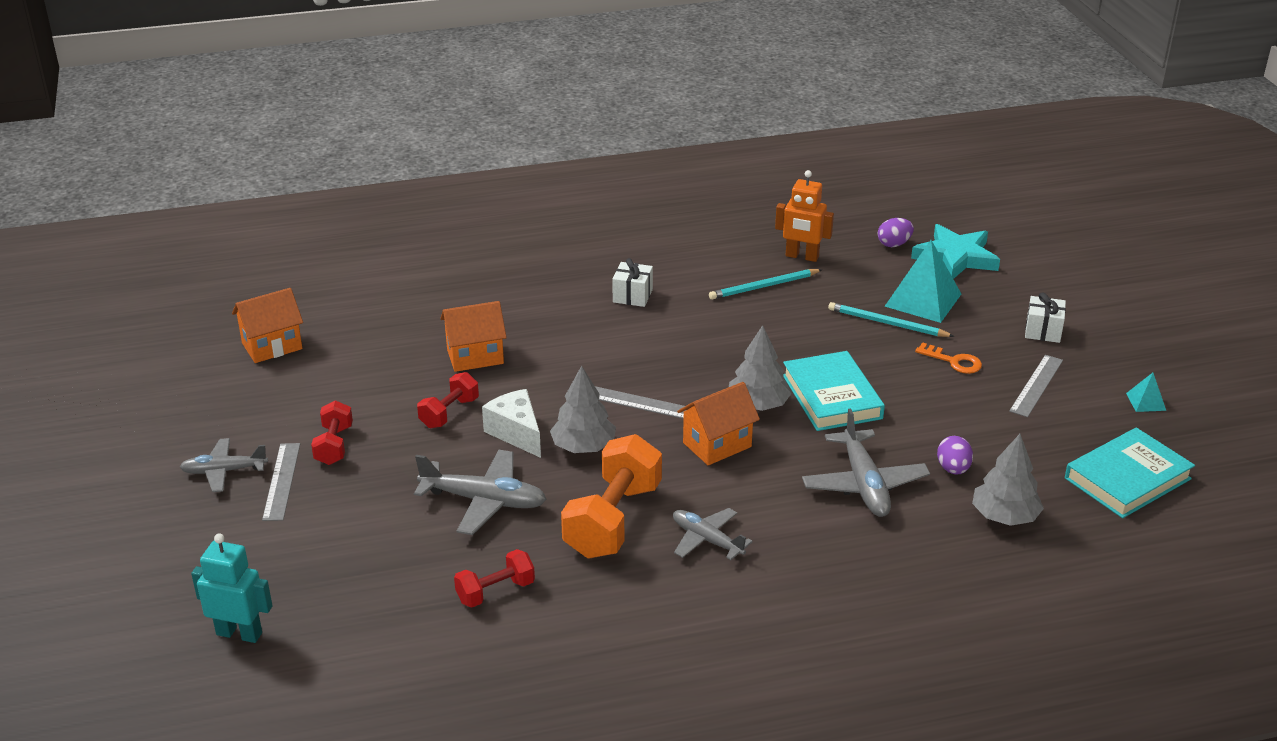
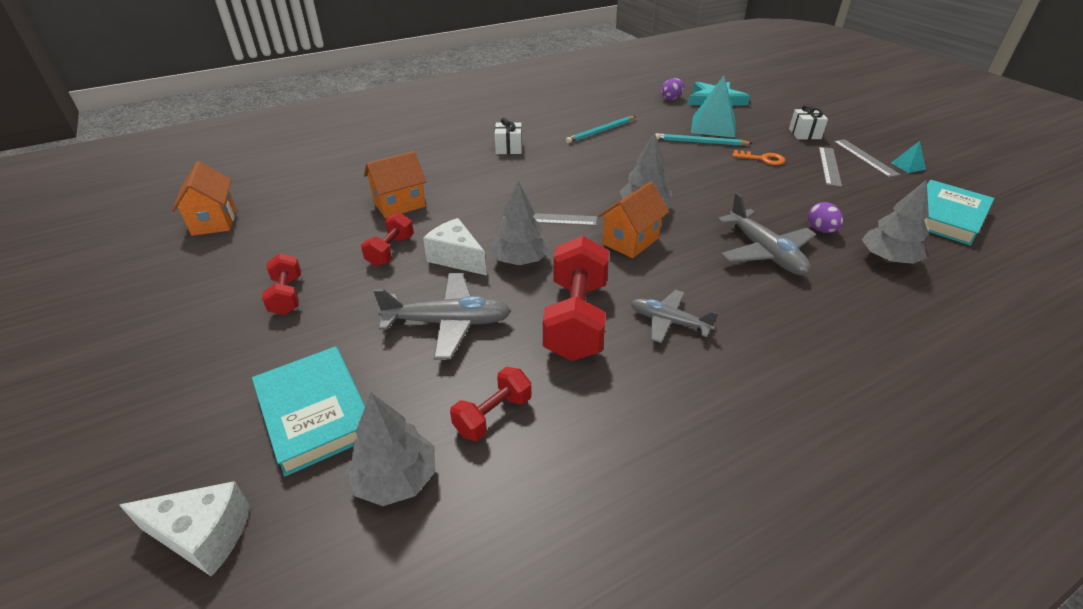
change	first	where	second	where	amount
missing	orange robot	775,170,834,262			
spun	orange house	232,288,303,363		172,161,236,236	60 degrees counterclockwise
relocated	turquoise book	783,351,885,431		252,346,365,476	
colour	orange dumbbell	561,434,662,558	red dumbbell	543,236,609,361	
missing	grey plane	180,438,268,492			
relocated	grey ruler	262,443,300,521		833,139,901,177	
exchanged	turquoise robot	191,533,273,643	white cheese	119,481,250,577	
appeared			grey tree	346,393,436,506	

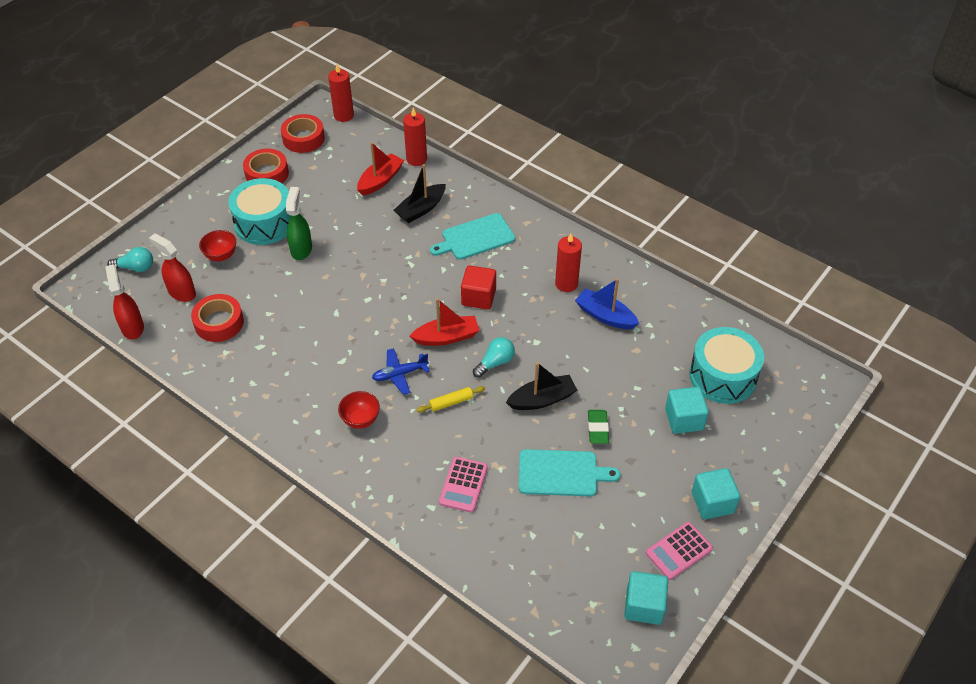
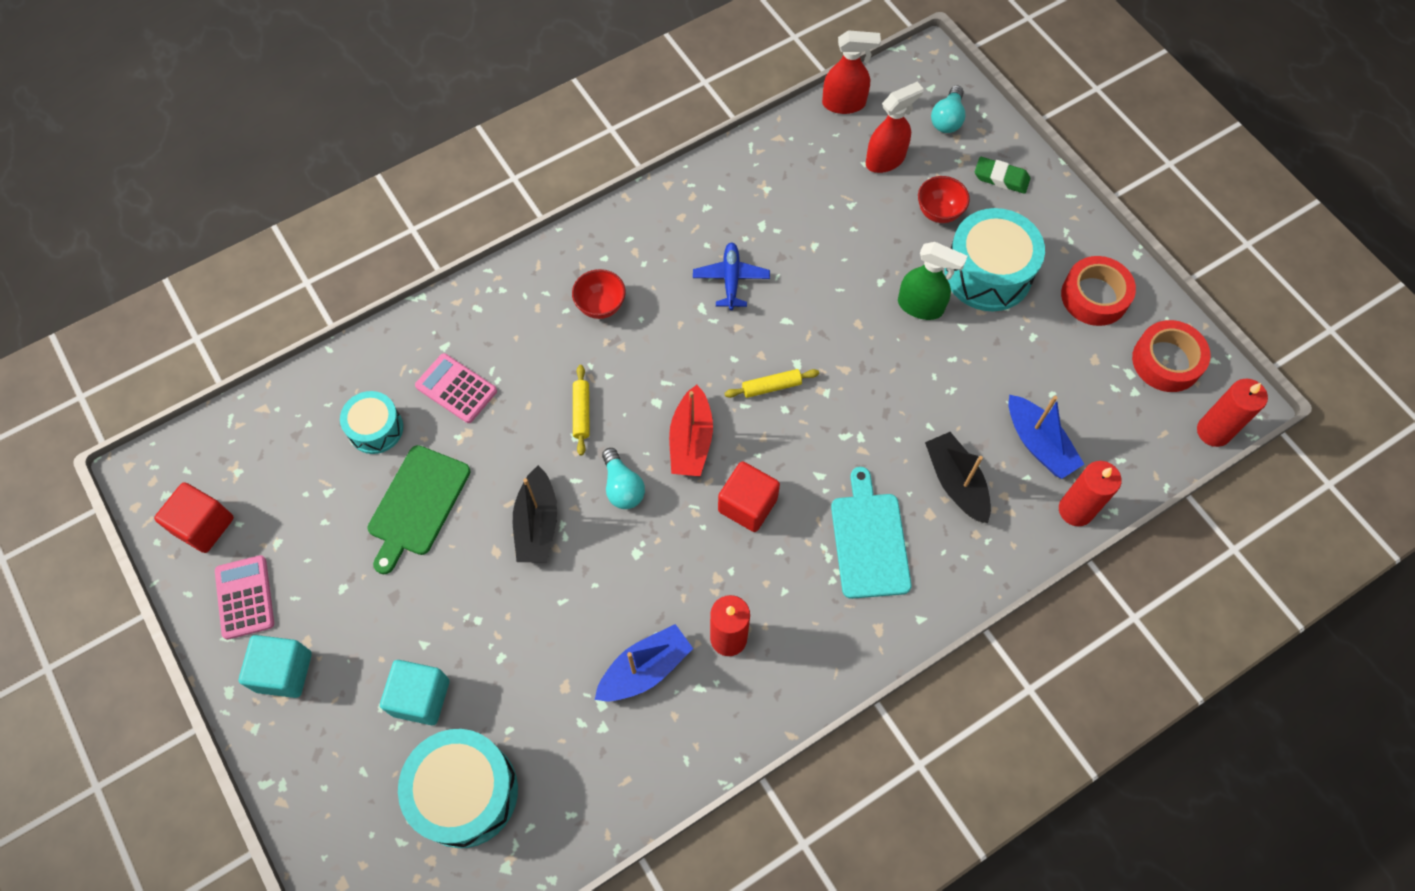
change	first	where	second	where	amount
colour	red boat	357,142,404,196	blue boat	1009,395,1084,479	
missing	red tape	191,294,244,342			
relocated	blue plane	372,348,430,395		693,242,770,310	
relocated	green eraser	588,410,609,444		975,157,1030,194	
colour	turquoise cutting board	519,449,620,496	green cutting board	368,445,471,574	
colour	turquoise cube	624,571,668,625	red cube	154,482,234,553	
appeared			yellow rolling pin	724,369,819,398	
appeared			turquoise drum	340,391,403,454	

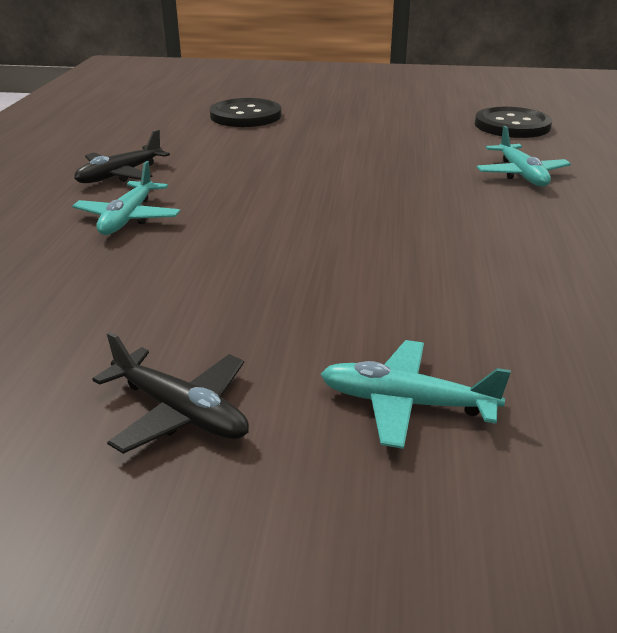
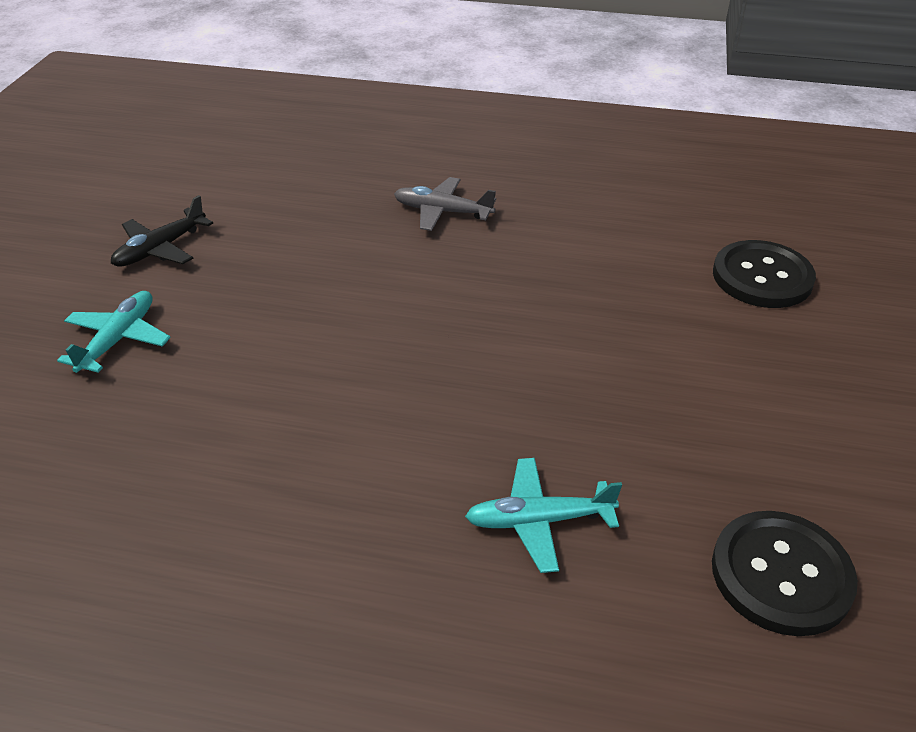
change	first	where	second	where	amount
missing	black plane	74,130,170,183			
colour	turquoise plane	72,161,180,235	grey plane	394,177,496,231	

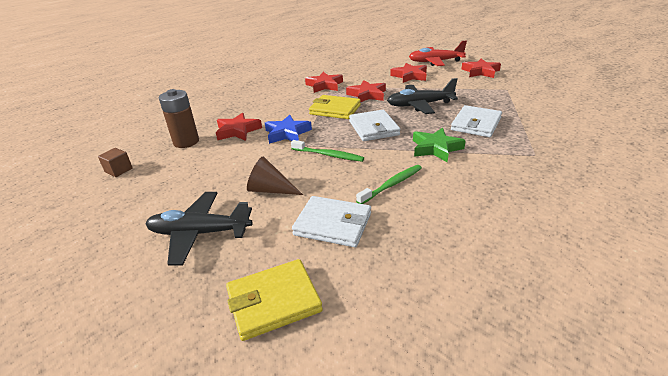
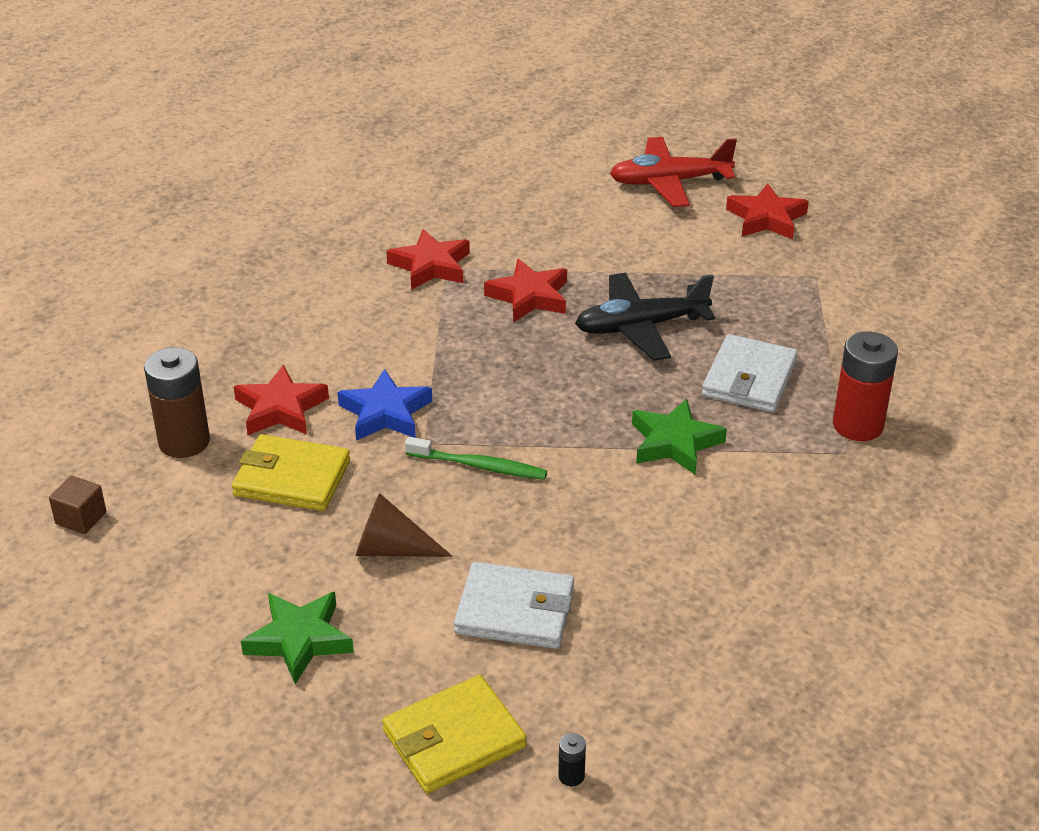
change	first	where	second	where	amount
missing	red star	390,63,427,83			
relocated	yellow wallet	309,95,361,119		232,434,350,511	
missing	white wallet	349,110,400,141			
missing	green toothbrush	356,165,422,204			
exchanged	black plane	146,192,252,265	green star	241,592,354,684	
appeared			red battery	833,332,898,441	
appeared			black battery	558,733,586,786	

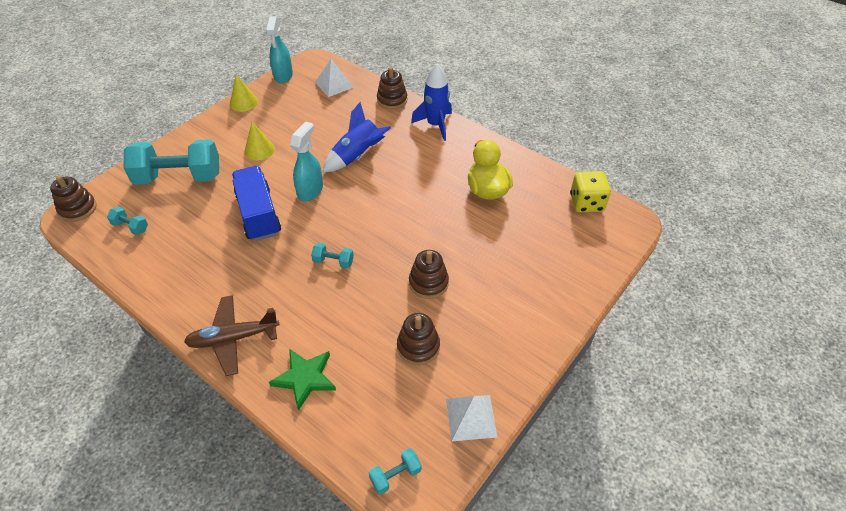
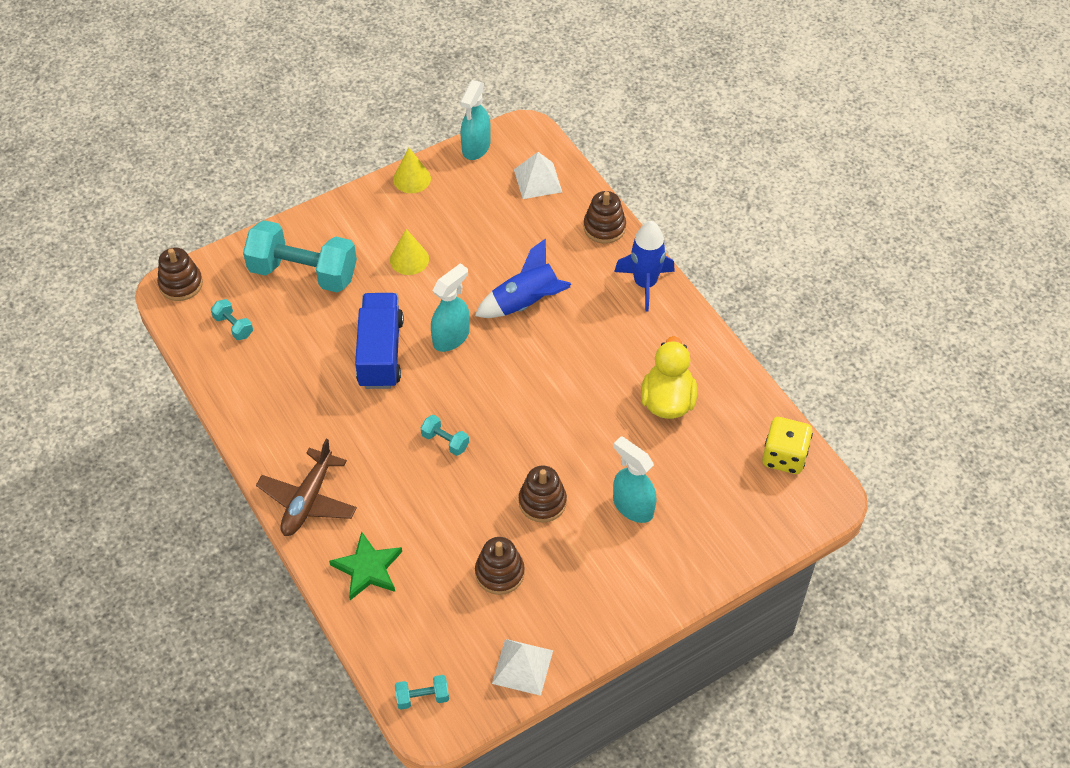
change	first	where	second	where	amount
spun	brown plane	184,295,280,376		256,439,357,536	75 degrees counterclockwise
appeared			turquoise spray bottle	613,436,657,523	

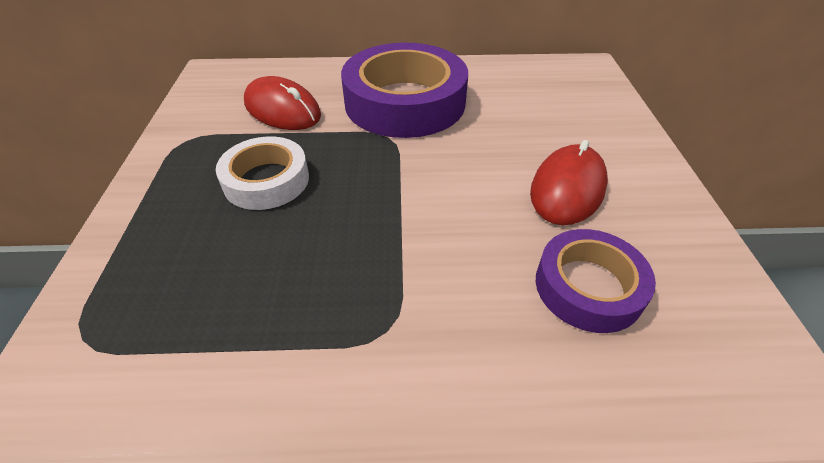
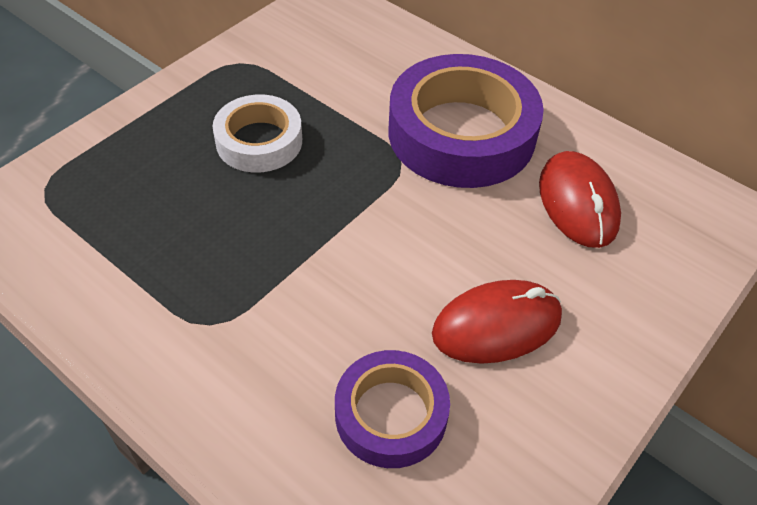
change	first	where	second	where	amount
relocated	red mouse	244,76,321,130		539,151,621,248	

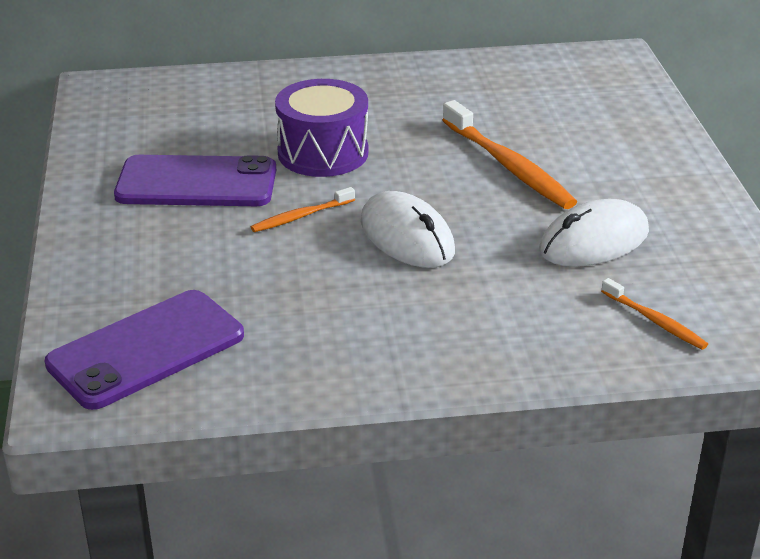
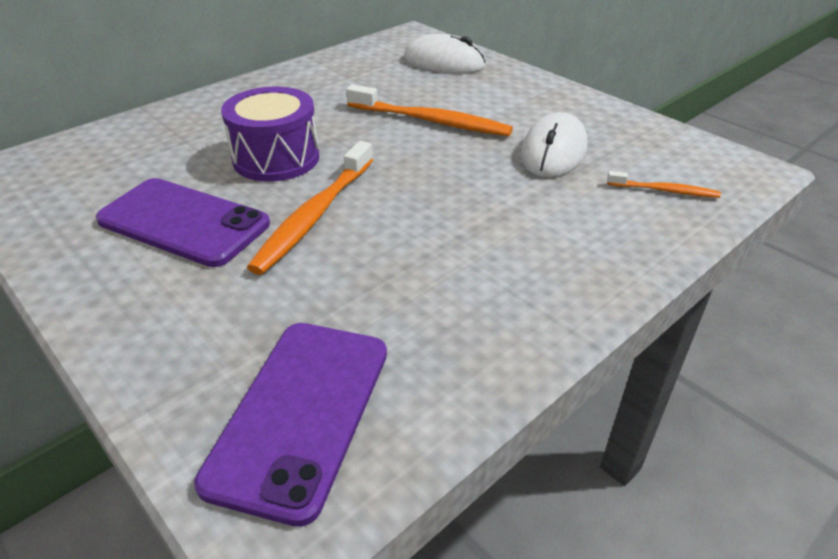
change	first	where	second	where	amount
spun	purple phone	114,155,276,206		95,178,270,267	60 degrees clockwise
size	orange toothbrush	251,187,355,232		247,141,373,275	x1.88
relocated	white mouse	361,191,455,268		404,34,486,73	

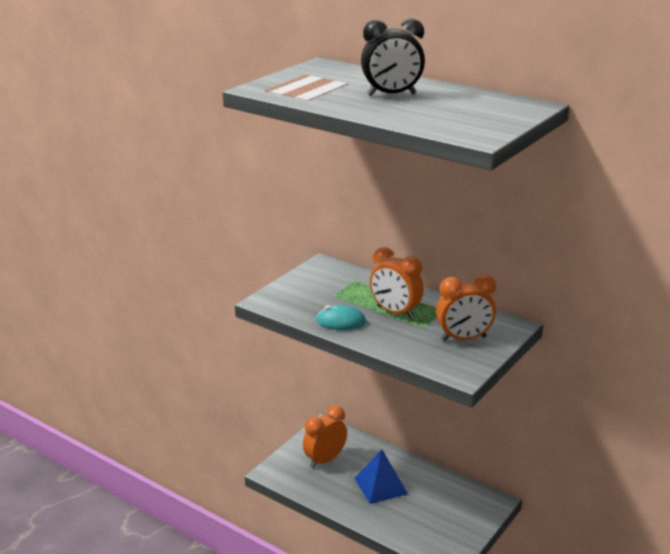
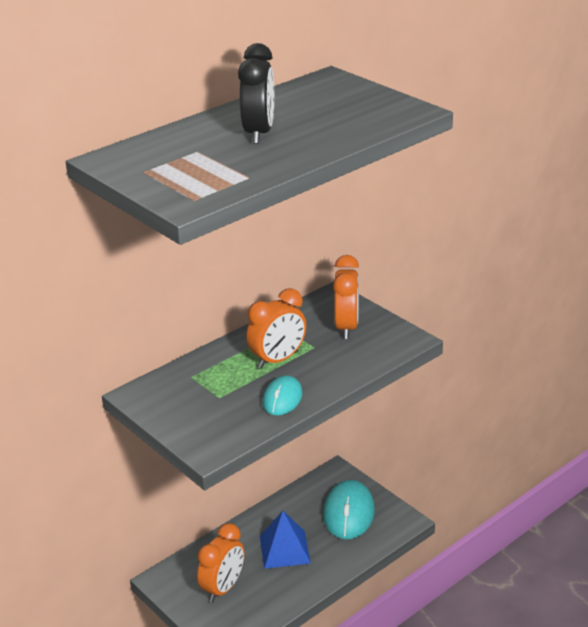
change	first	where	second	where	amount
spun	orange clock	303,406,347,468		197,523,244,602	120 degrees counterclockwise
appeared			turquoise mouse	323,480,375,539	

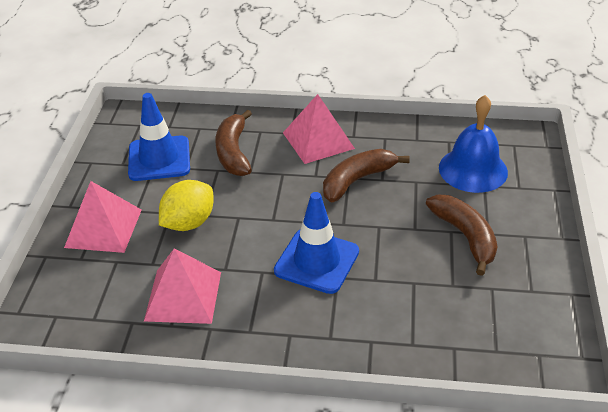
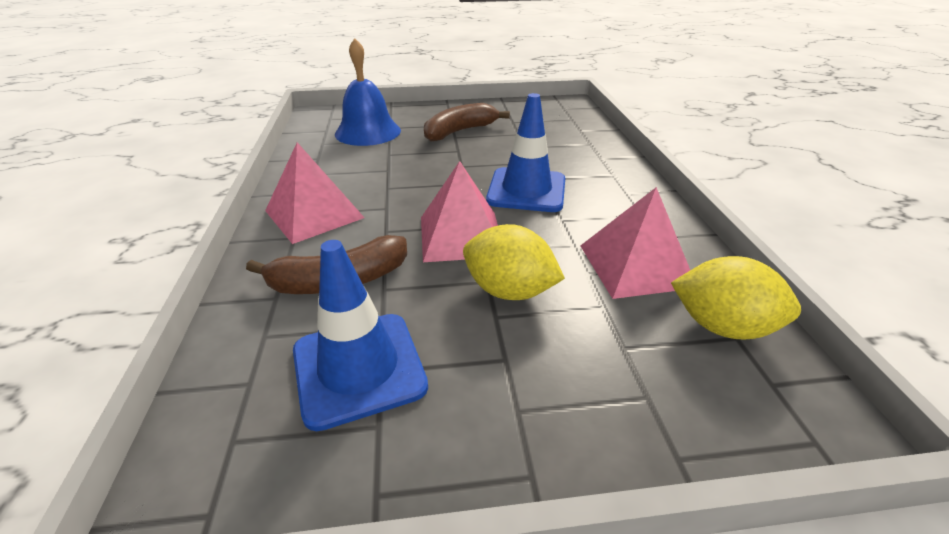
change	first	where	second	where	amount
missing	brown banana	323,149,410,202			
relocated	pink pyramid	64,181,141,253		421,161,498,262	
appeared			yellow lemon	671,256,801,340	

